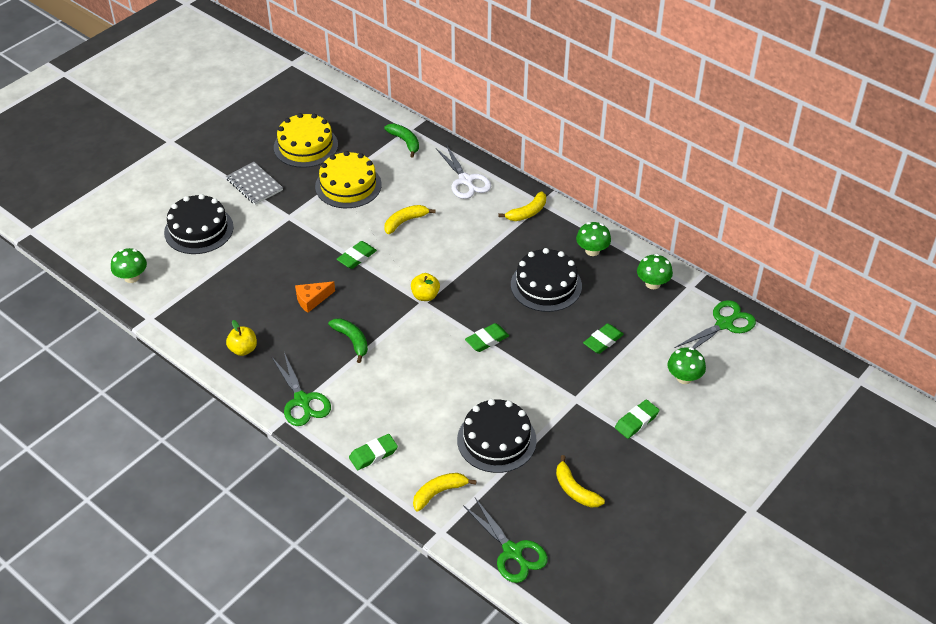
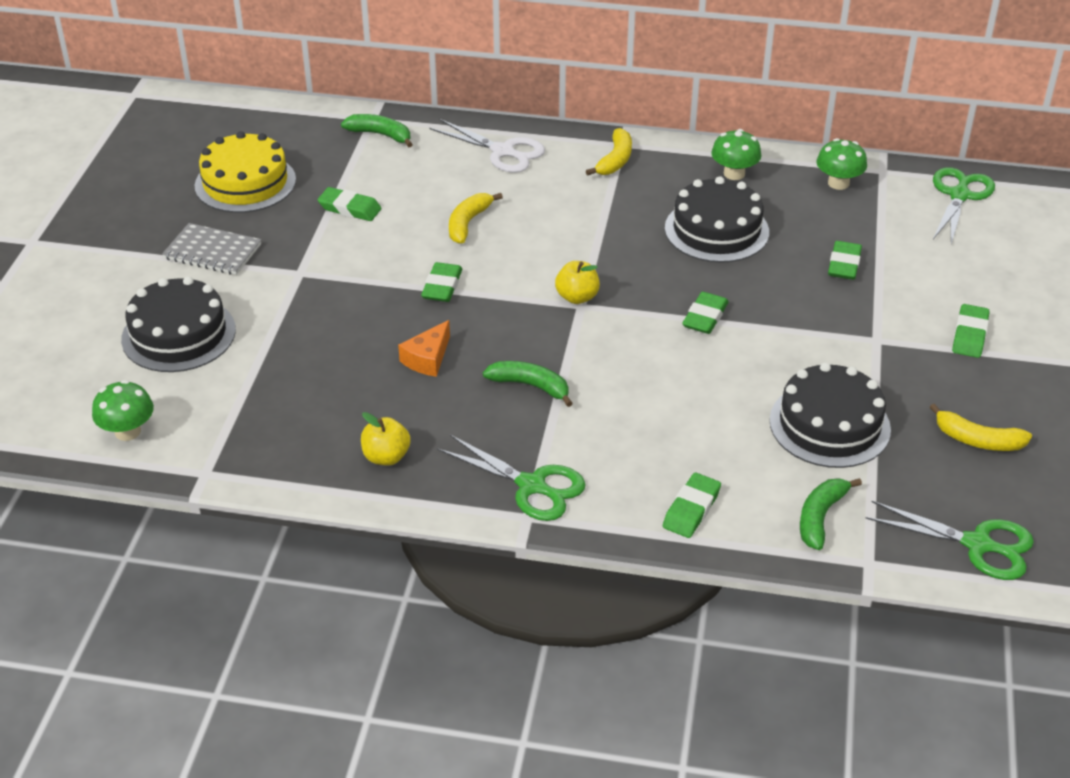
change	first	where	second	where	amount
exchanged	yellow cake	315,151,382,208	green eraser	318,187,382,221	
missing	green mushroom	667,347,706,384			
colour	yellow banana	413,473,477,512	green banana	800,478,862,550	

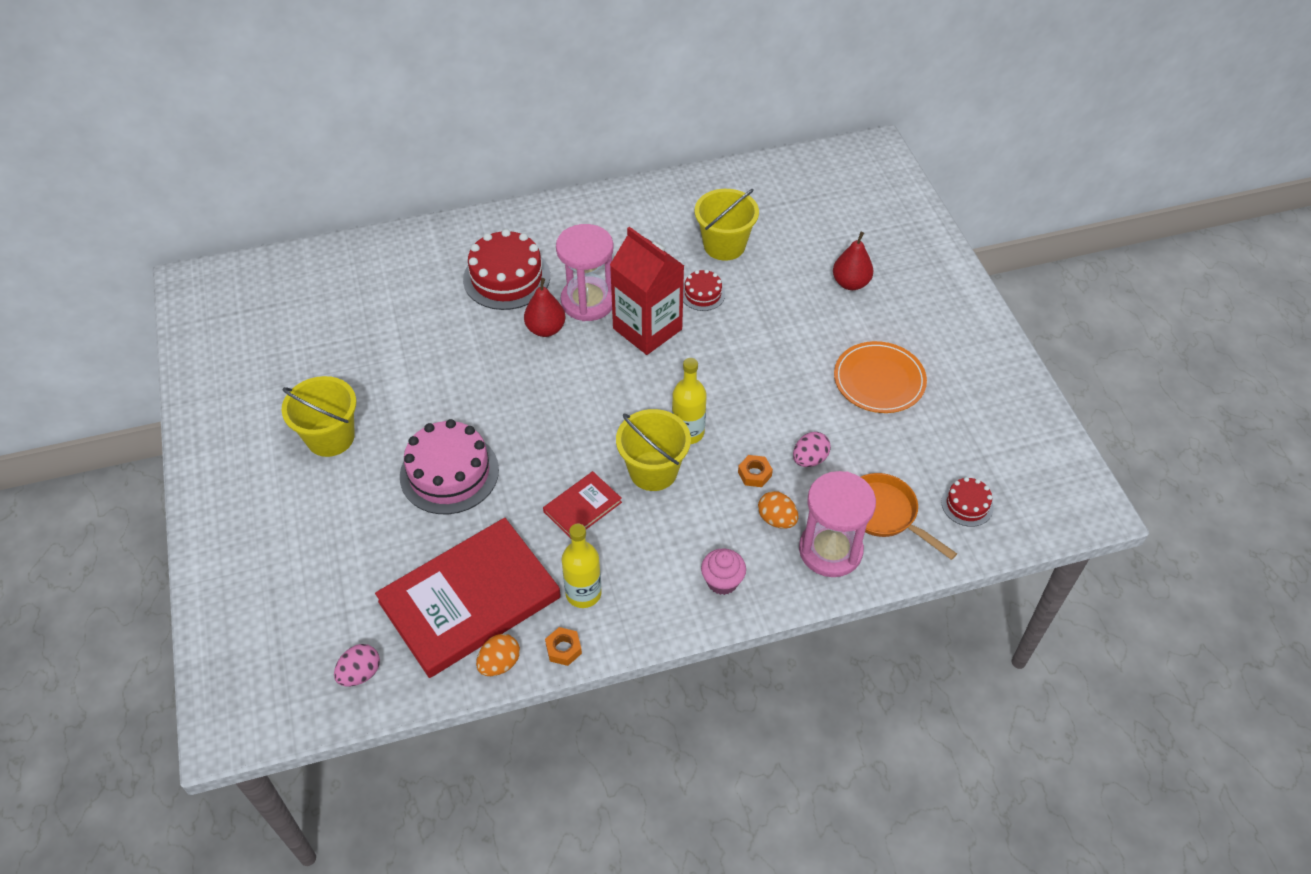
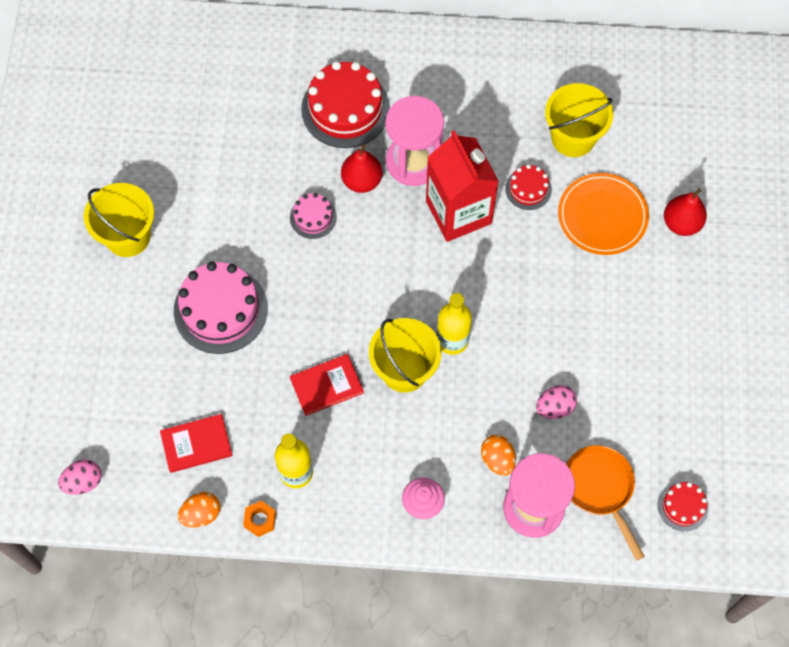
change	first	where	second	where	amount
relocated	orange plate	834,341,927,413		558,173,649,255	
missing	orange nut	738,455,773,487			
size	red book	375,518,561,678		160,414,233,473	x0.46
appeared			pink cake	290,193,337,239	

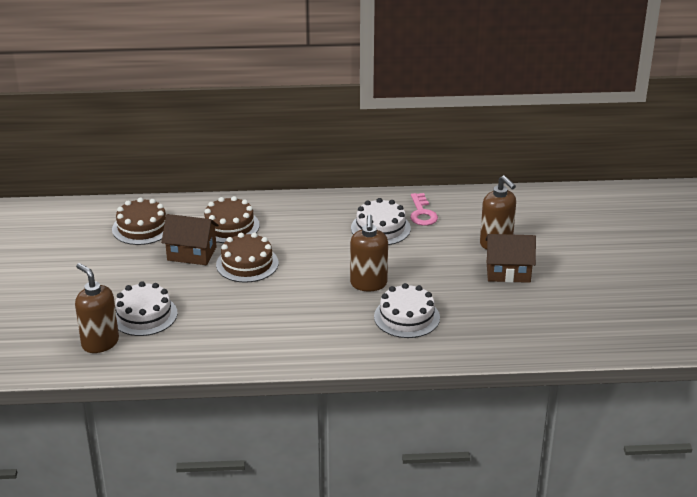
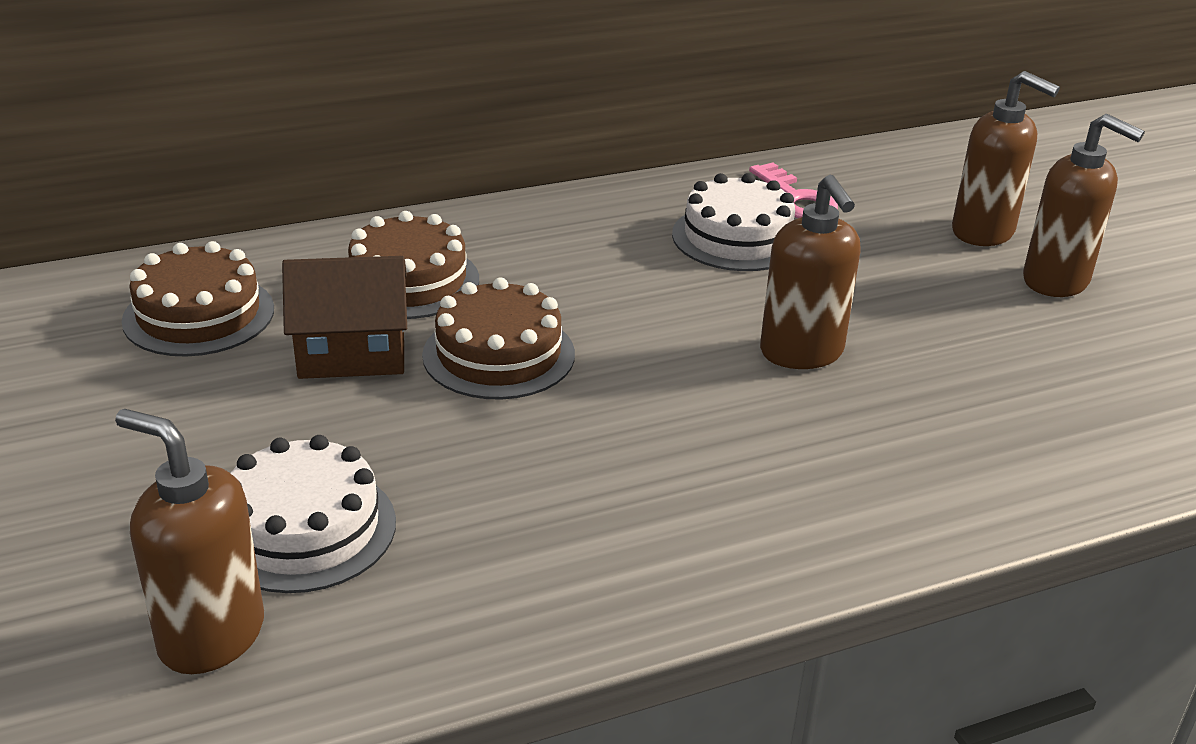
change	first	where	second	where	amount
exchanged	brown house	485,234,536,283	brown soap dispenser	1023,114,1145,297	
missing	white cake	374,283,440,338			

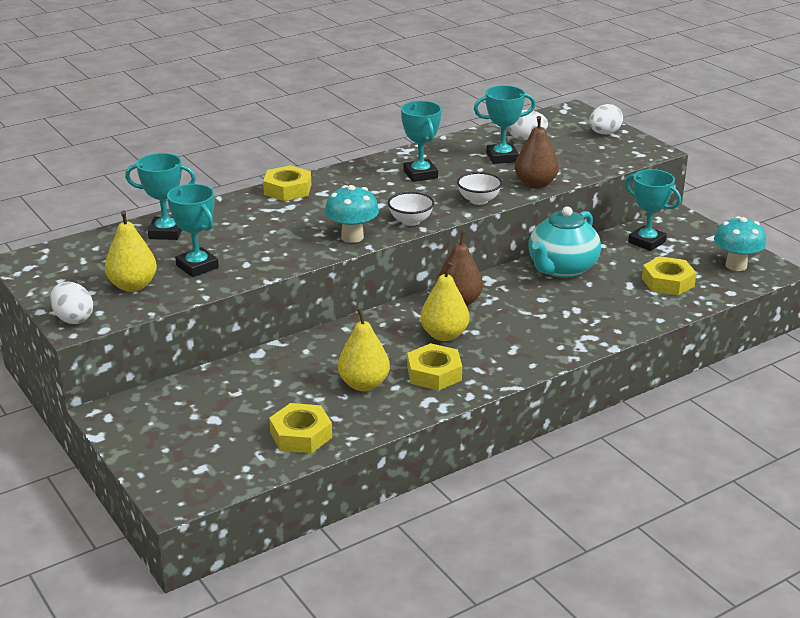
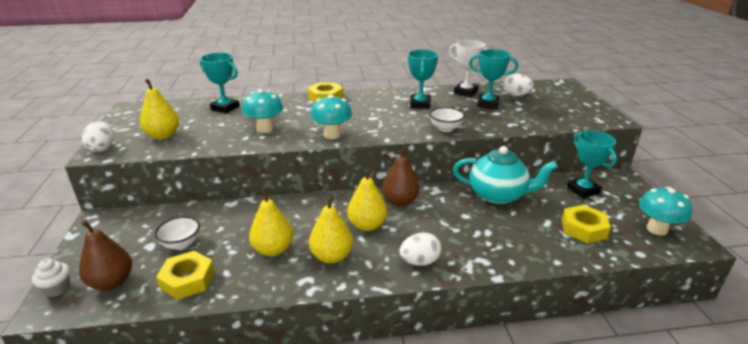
change	first	where	second	where	amount
relocated	white egg	589,104,623,134		399,232,441,266	
relocated	brown pear	515,116,559,189		79,220,132,291	
missing	turquoise trophy	167,184,219,277			
relocated	white bowl	388,192,434,226		155,216,200,250	
spun	turquoise teapot	528,206,601,278		453,146,558,204	135 degrees counterclockwise
exchanged	yellow nut	407,343,462,391	yellow pear	309,195,353,263	
appeared			white trophy	449,40,488,97	
appeared			turquoise mushroom	242,89,283,133	
appeared			white cupcake	32,259,70,297	

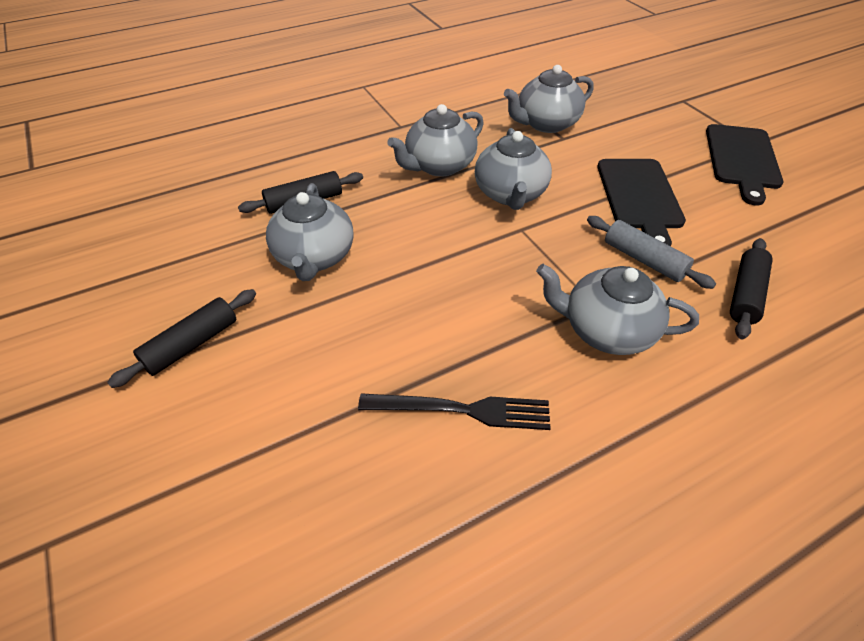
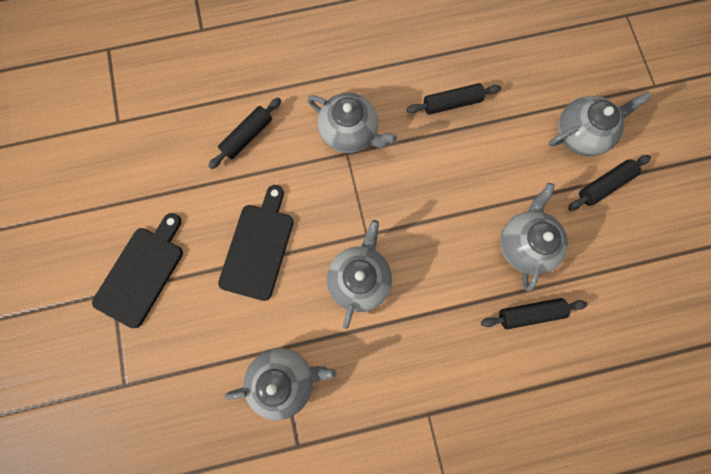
change	first	where	second	where	amount
relocated	grey teapot	387,104,484,177		549,92,652,156	
missing	grey rolling pin	587,216,716,289			
exchanged	black fork	358,393,551,430	black rolling pin	407,83,501,115	

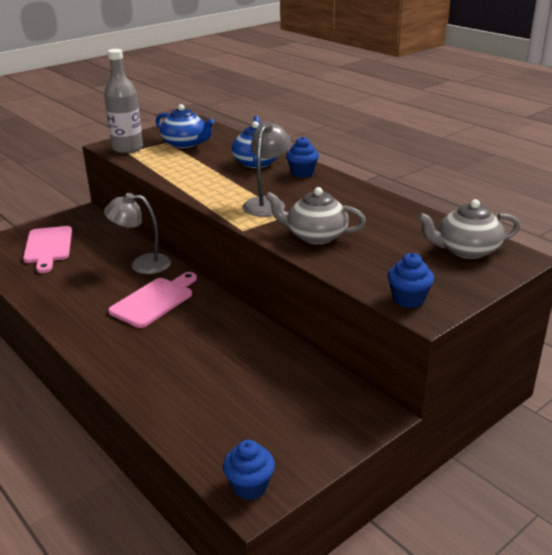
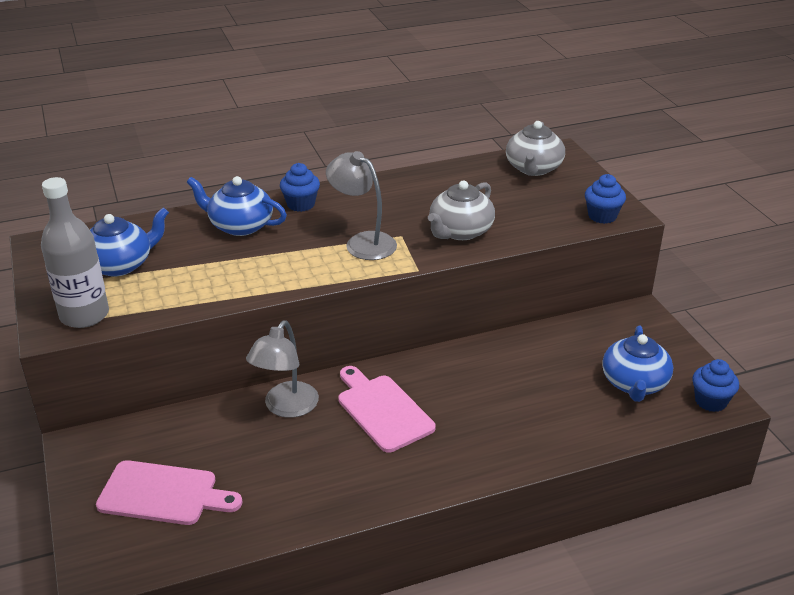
change	first	where	second	where	amount
appeared			blue teapot	602,325,673,402	

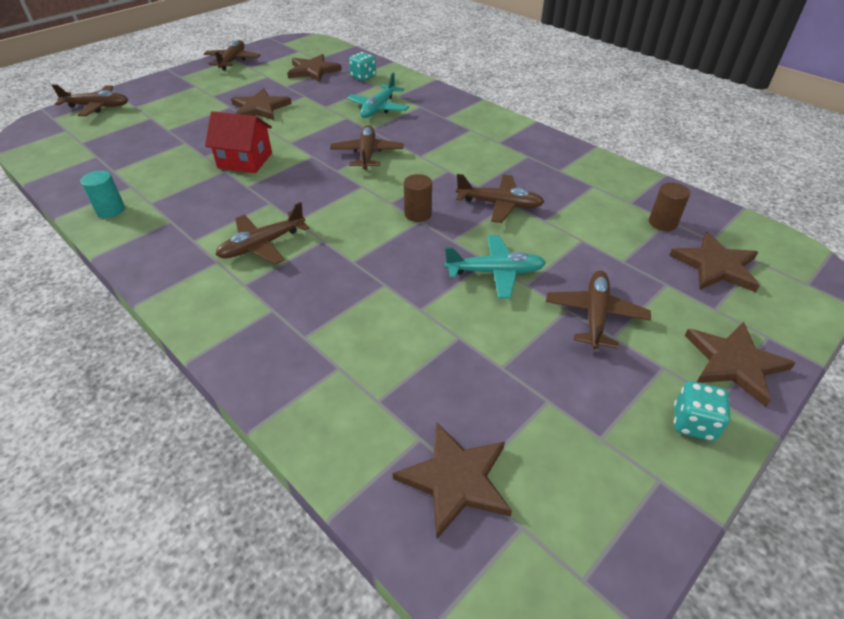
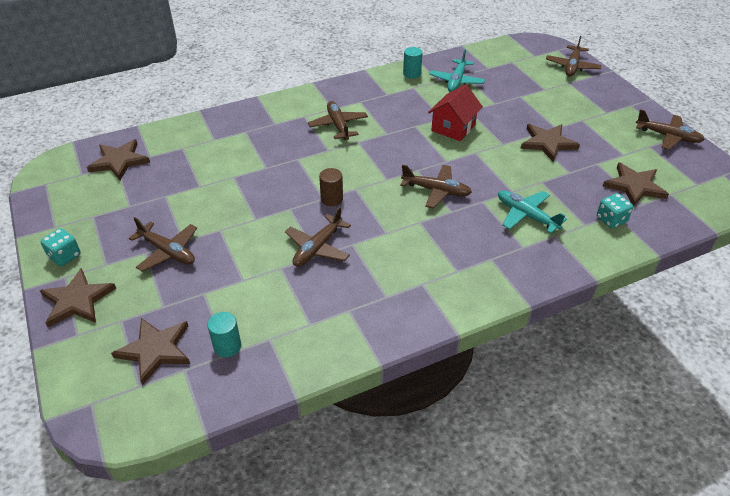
change	first	where	second	where	amount
colour	brown cylinder	649,182,690,231	turquoise cylinder	207,312,241,357	
relocated	turquoise plane	444,235,546,299		429,49,485,92	

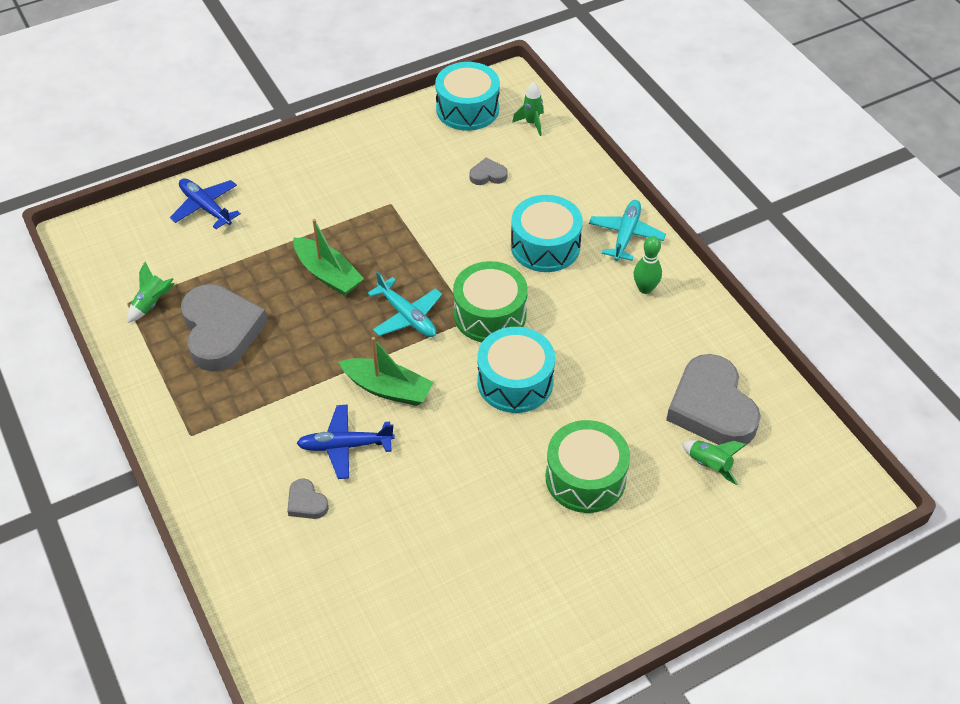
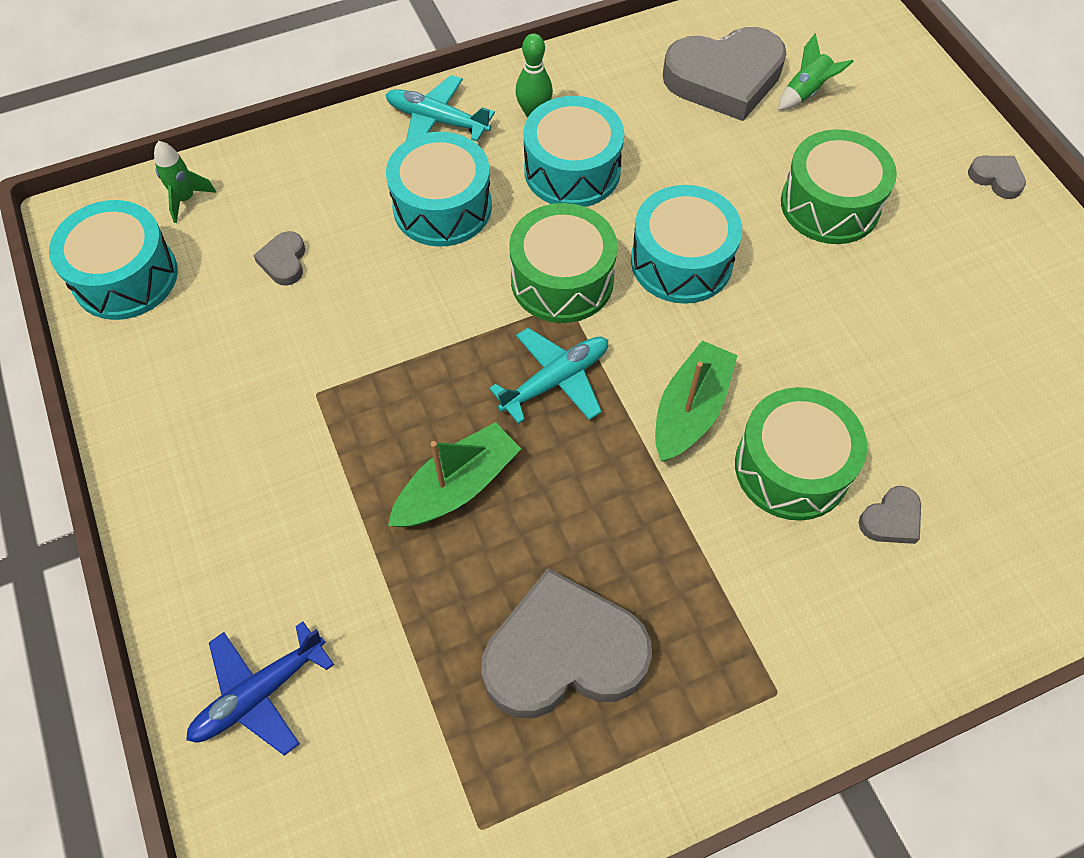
change	first	where	second	where	amount
missing	green rocket	127,262,174,323			
exchanged	blue plane	296,405,395,479	green drum	735,387,867,521	
appeared			turquoise drum	523,96,624,207	
appeared			grey heart	968,156,1026,199	

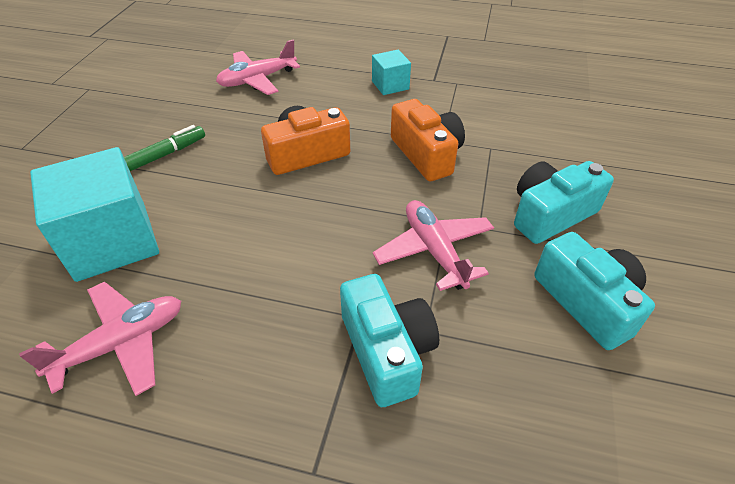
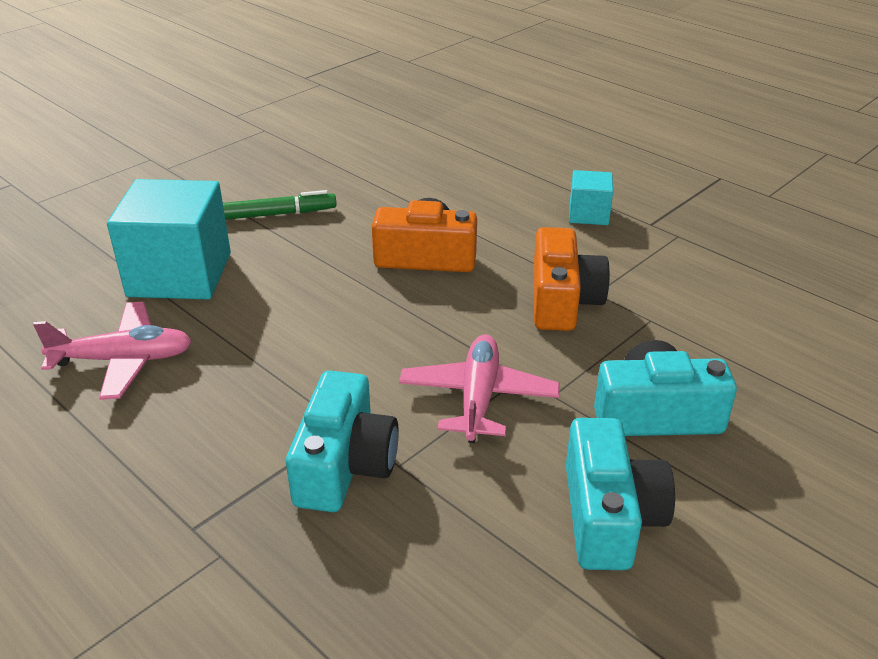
change	first	where	second	where	amount
missing	pink plane	216,40,300,95			

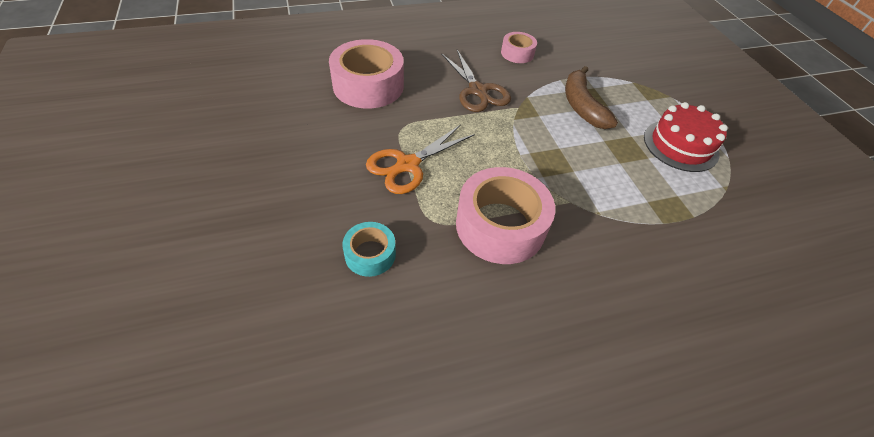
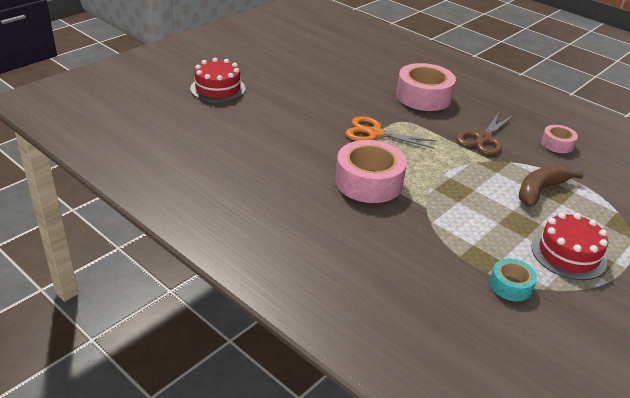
change	first	where	second	where	amount
relocated	turquoise tape	342,222,396,277		490,259,537,301	
appeared			red cake	190,58,246,103	

